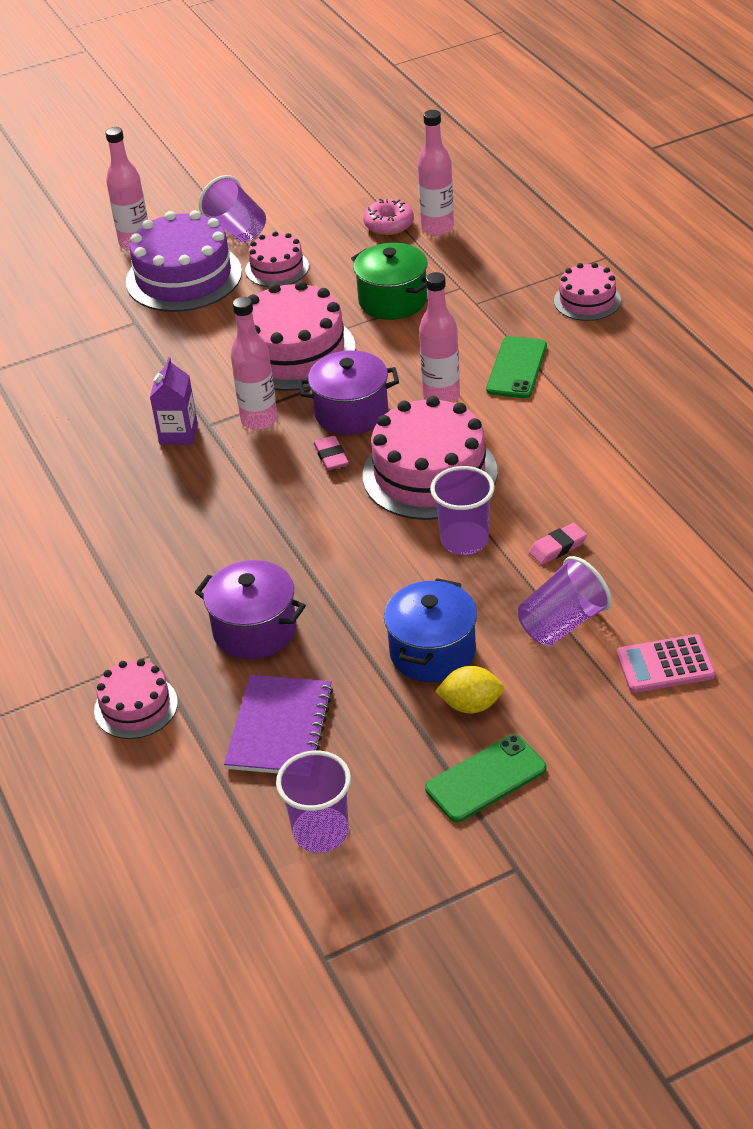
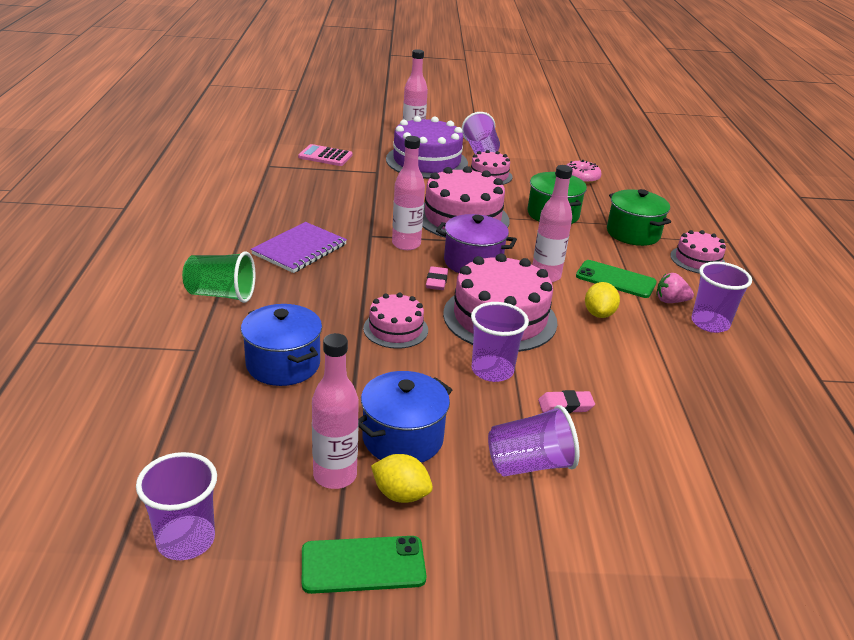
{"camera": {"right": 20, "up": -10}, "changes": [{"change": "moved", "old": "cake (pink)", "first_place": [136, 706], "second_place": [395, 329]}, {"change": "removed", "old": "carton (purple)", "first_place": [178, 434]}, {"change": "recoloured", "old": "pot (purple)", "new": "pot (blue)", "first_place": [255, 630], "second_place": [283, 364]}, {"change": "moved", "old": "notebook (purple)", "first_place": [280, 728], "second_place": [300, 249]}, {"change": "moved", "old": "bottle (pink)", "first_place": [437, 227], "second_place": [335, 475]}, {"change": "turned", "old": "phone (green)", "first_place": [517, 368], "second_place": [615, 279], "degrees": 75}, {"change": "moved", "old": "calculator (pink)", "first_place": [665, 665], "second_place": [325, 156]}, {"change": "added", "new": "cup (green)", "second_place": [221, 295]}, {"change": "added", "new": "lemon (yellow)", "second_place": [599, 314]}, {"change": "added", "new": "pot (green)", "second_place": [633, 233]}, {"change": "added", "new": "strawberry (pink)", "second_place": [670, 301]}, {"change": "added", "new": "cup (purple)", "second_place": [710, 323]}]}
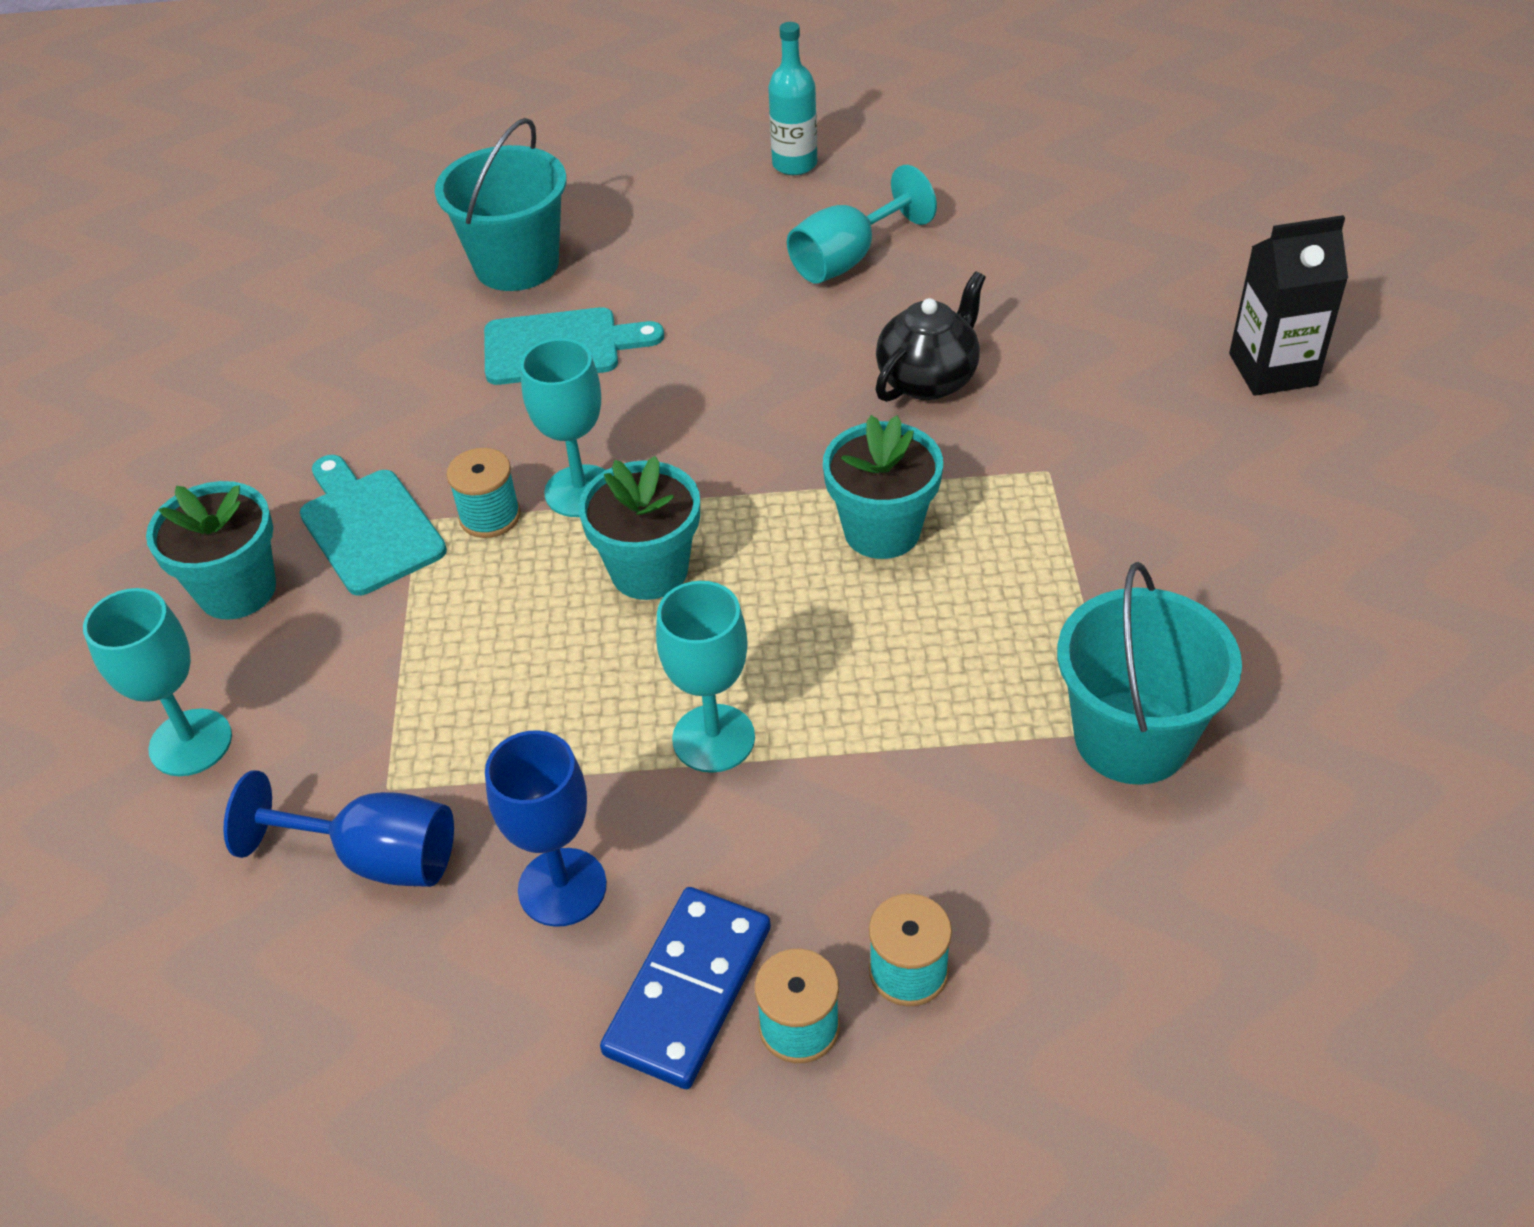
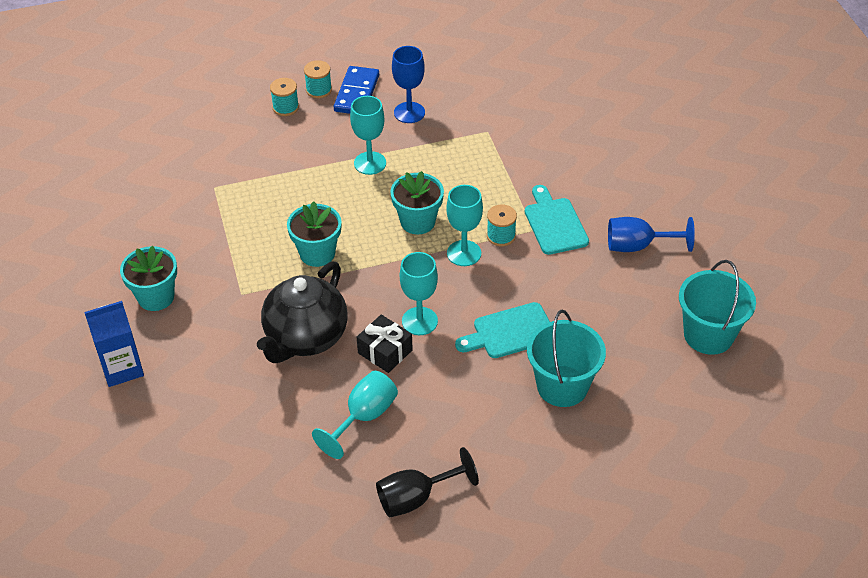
{"camera": {"right": 165, "up": 0}, "changes": [{"change": "moved", "old": "goblet (turquoise)", "first_place": [191, 742], "second_place": [419, 321]}, {"change": "moved", "old": "flower pot (turquoise)", "first_place": [237, 590], "second_place": [156, 297]}, {"change": "moved", "old": "goblet (blue)", "first_place": [376, 857], "second_place": [638, 246]}, {"change": "turned", "old": "cutting board (turquoise)", "first_place": [368, 527], "second_place": [554, 223], "degrees": -150}, {"change": "replaced", "old": "bottle (turquoise)", "new": "goblet (black)", "first_place": [794, 164], "second_place": [416, 498]}, {"change": "resized", "old": "teapot (black)", "first_place": [928, 379], "second_place": [305, 338], "factor": 1.57}, {"change": "moved", "old": "bucket (turquoise)", "first_place": [1131, 737], "second_place": [708, 335]}, {"change": "recoloured", "old": "carton (black)", "new": "carton (blue)", "first_place": [1272, 369], "second_place": [122, 368]}, {"change": "added", "new": "gift (black)", "second_place": [385, 351]}]}
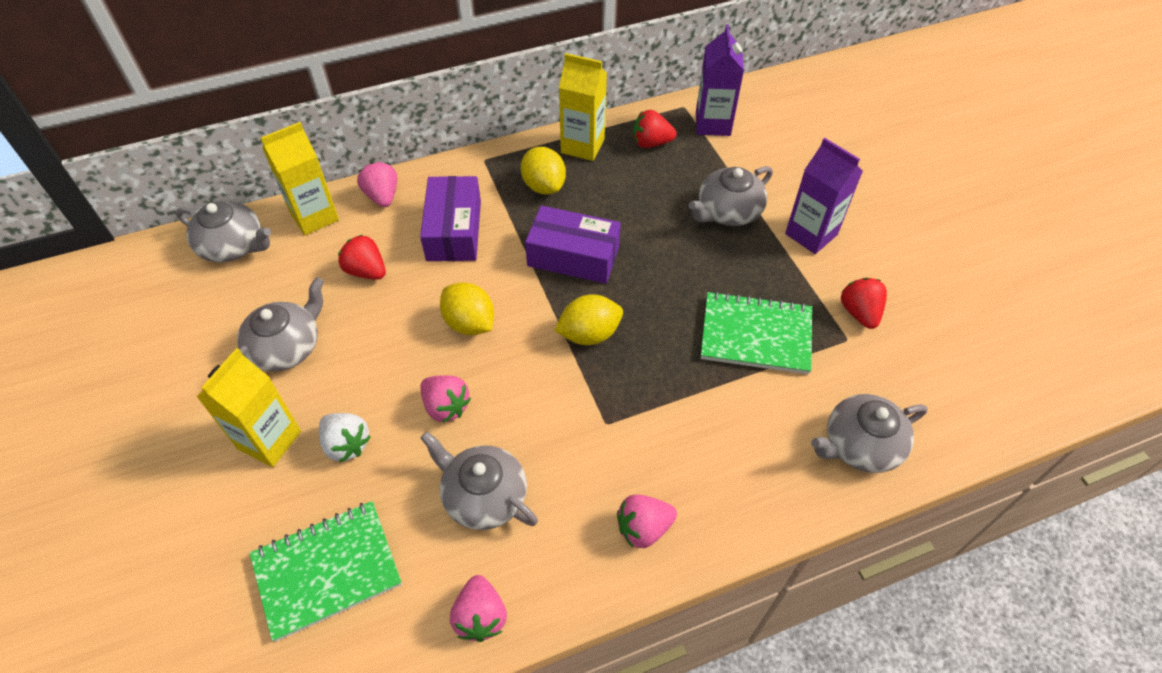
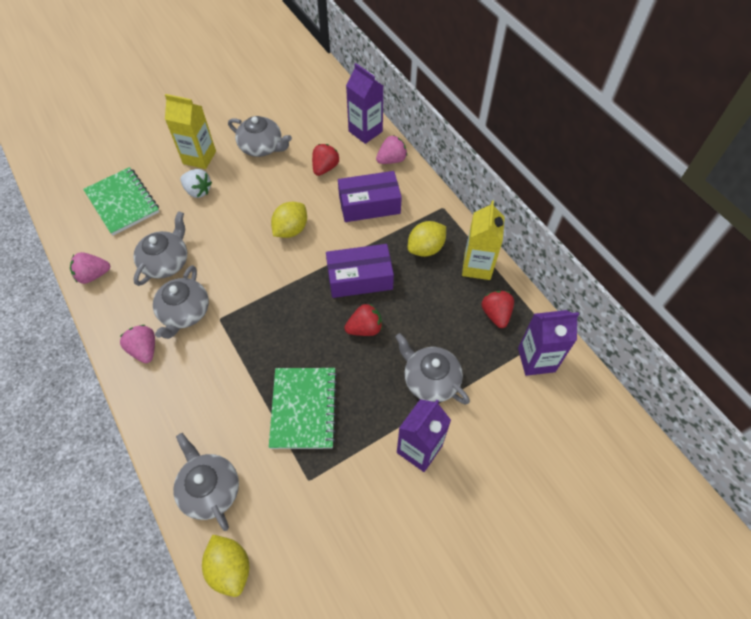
{"camera": {"right": 80, "up": 5}, "changes": [{"change": "moved", "old": "teapot (grey)", "first_place": [233, 246], "second_place": [184, 312]}, {"change": "recoloured", "old": "carton (yellow)", "new": "carton (purple)", "first_place": [314, 216], "second_place": [365, 131]}, {"change": "turned", "old": "strawberry (white)", "first_place": [346, 444], "second_place": [198, 191], "degrees": -90}, {"change": "removed", "old": "strawberry (pink)", "first_place": [446, 406]}, {"change": "turned", "old": "box (purple)", "first_place": [573, 256], "second_place": [359, 278], "degrees": 75}, {"change": "moved", "old": "lemon (yellow)", "first_place": [589, 334], "second_place": [230, 568]}, {"change": "moved", "old": "strawberry (red)", "first_place": [859, 313], "second_place": [365, 328]}]}
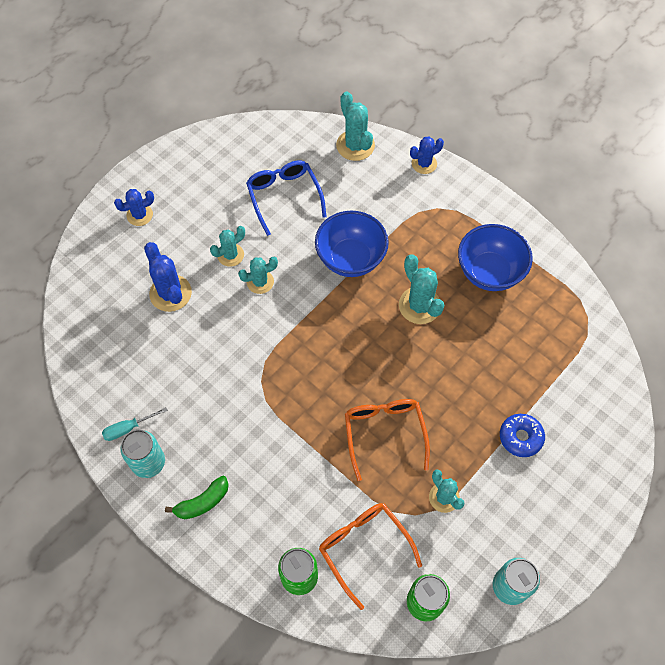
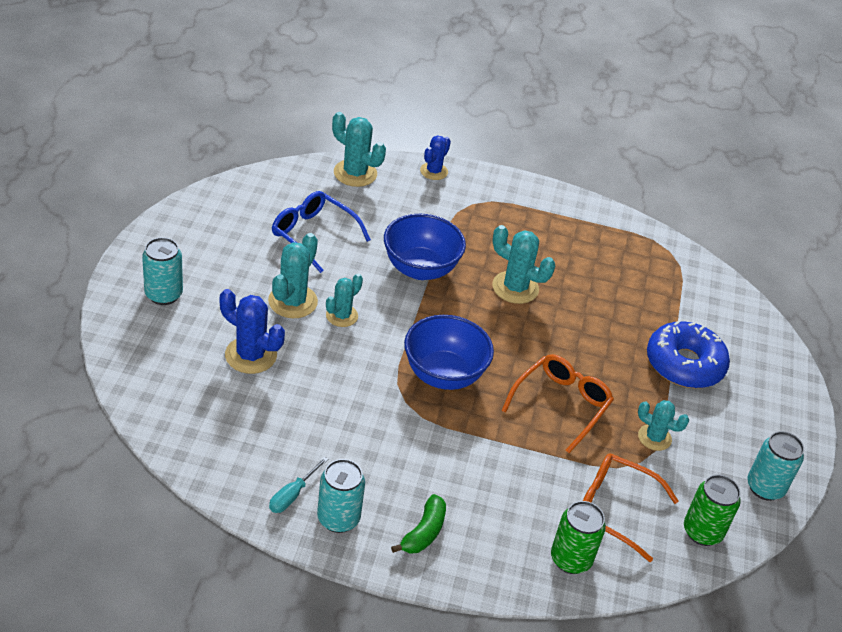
{"camera": {"right": -35, "up": -20}, "changes": [{"change": "replaced", "old": "cactus (blue)", "new": "can (turquoise)", "first_place": [139, 215], "second_place": [163, 294]}, {"change": "resized", "old": "cactus (turquoise)", "first_place": [230, 255], "second_place": [293, 301], "factor": 1.53}, {"change": "turned", "old": "glasses (orange)", "first_place": [384, 434], "second_place": [561, 405], "degrees": 75}, {"change": "moved", "old": "bowl (blue)", "first_place": [489, 272], "second_place": [443, 375]}, {"change": "resized", "old": "donut (blue)", "first_place": [520, 437], "second_place": [684, 364], "factor": 1.7}]}
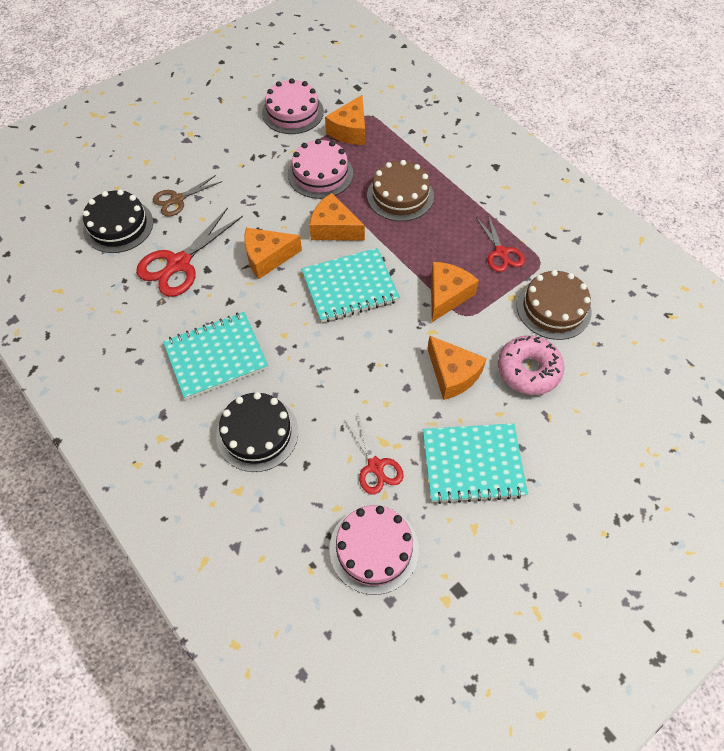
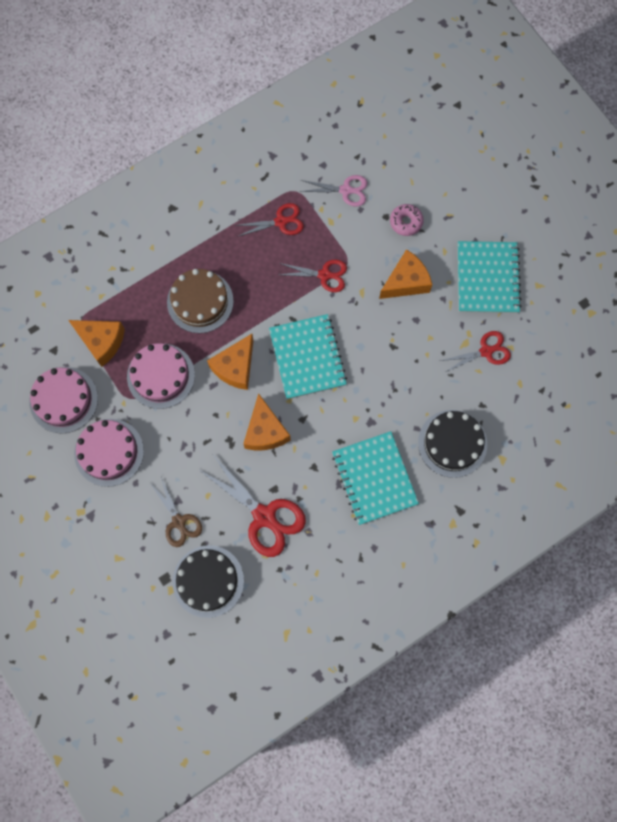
{"camera": {"right": -85, "up": 15}, "changes": [{"change": "moved", "old": "cake (pink)", "first_place": [374, 549], "second_place": [109, 452]}, {"change": "replaced", "old": "cheese (orange)", "new": "scissors (red)", "first_place": [447, 295], "second_place": [324, 275]}, {"change": "resized", "old": "donut (pink)", "first_place": [528, 370], "second_place": [406, 222], "factor": 0.62}, {"change": "replaced", "old": "cake (brown)", "new": "scissors (pink)", "first_place": [553, 308], "second_place": [345, 190]}]}
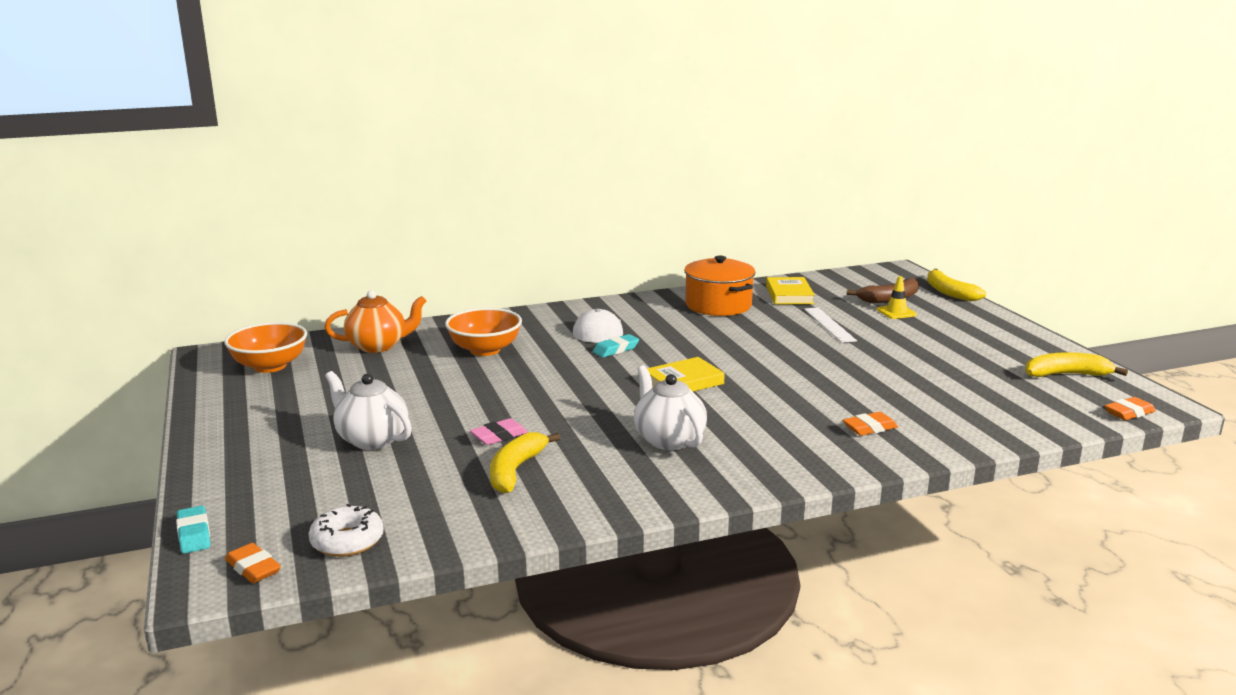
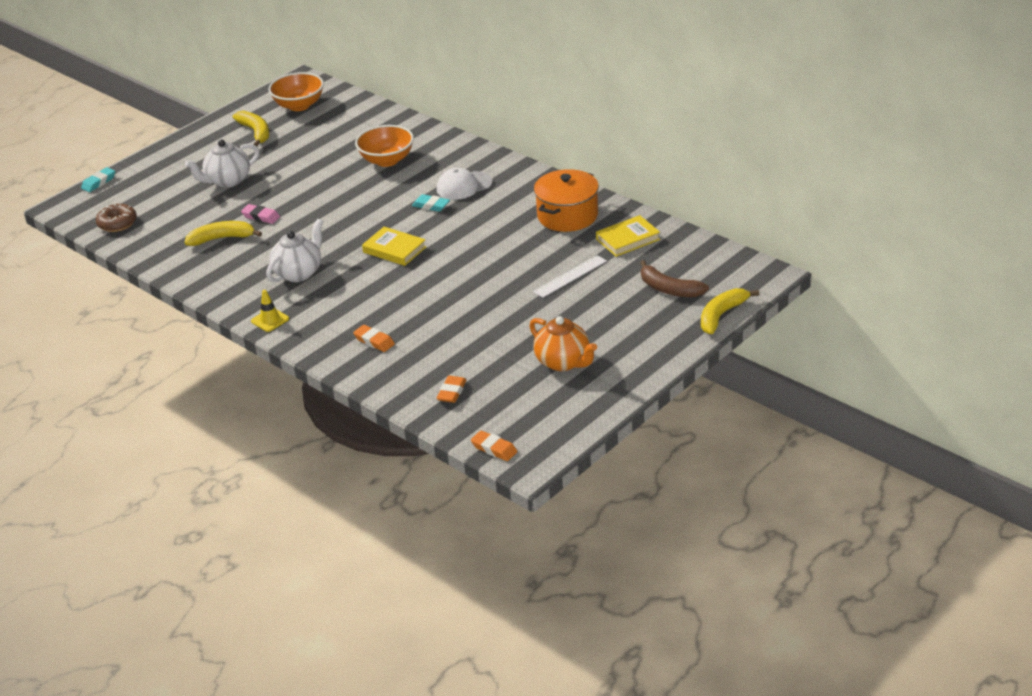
{"camera": {"right": 65, "up": 15}, "changes": [{"change": "moved", "old": "eraser (orange)", "first_place": [253, 568], "second_place": [452, 392]}, {"change": "recoloured", "old": "donut (white)", "new": "donut (brown)", "first_place": [347, 541], "second_place": [117, 223]}, {"change": "moved", "old": "teapot (orange)", "first_place": [378, 346], "second_place": [564, 362]}, {"change": "turned", "old": "teapot (white)", "first_place": [371, 439], "second_place": [227, 181], "degrees": -135}, {"change": "moved", "old": "traffic cone (yellow)", "first_place": [896, 312], "second_place": [270, 320]}, {"change": "moved", "old": "banana (yellow)", "first_place": [1066, 375], "second_place": [255, 132]}]}
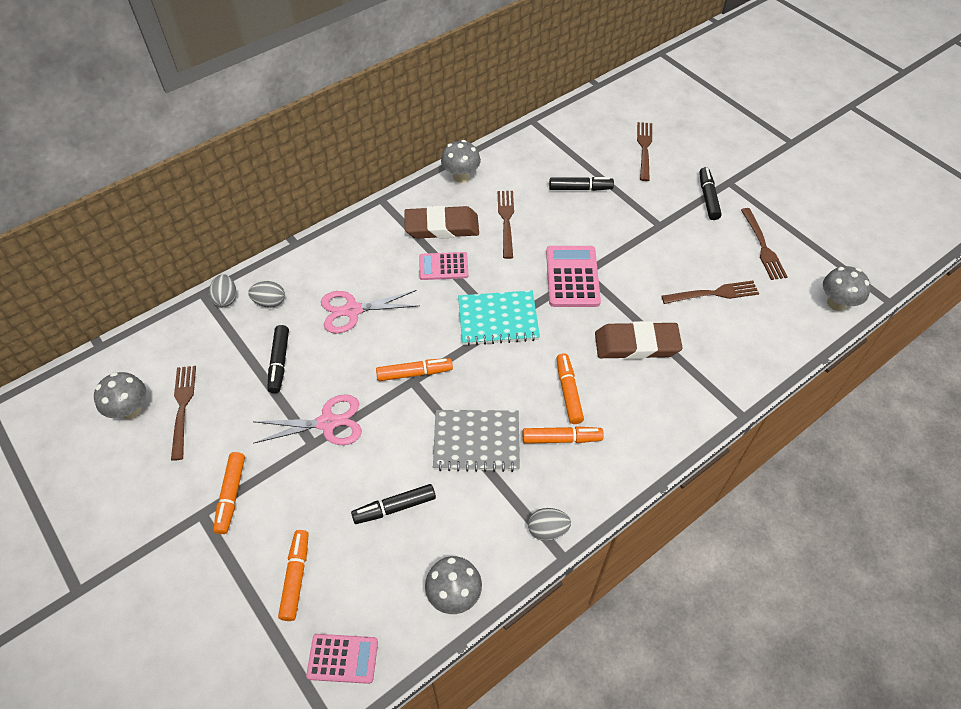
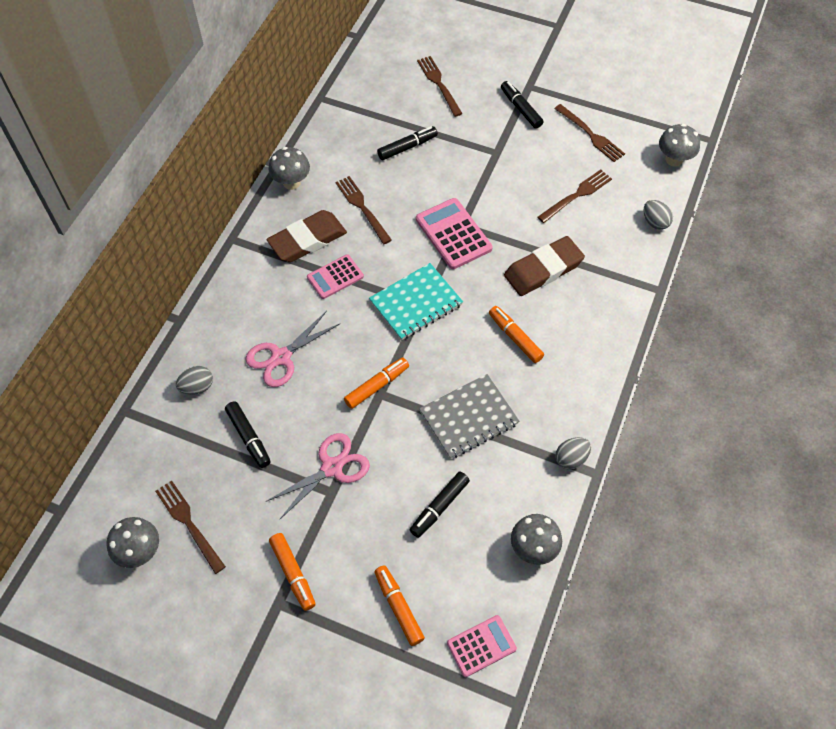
{"camera": {"right": -30, "up": 5}, "changes": [{"change": "moved", "old": "egg (grey)", "first_place": [226, 299], "second_place": [655, 222]}, {"change": "removed", "old": "marker (orange)", "first_place": [561, 439]}]}
